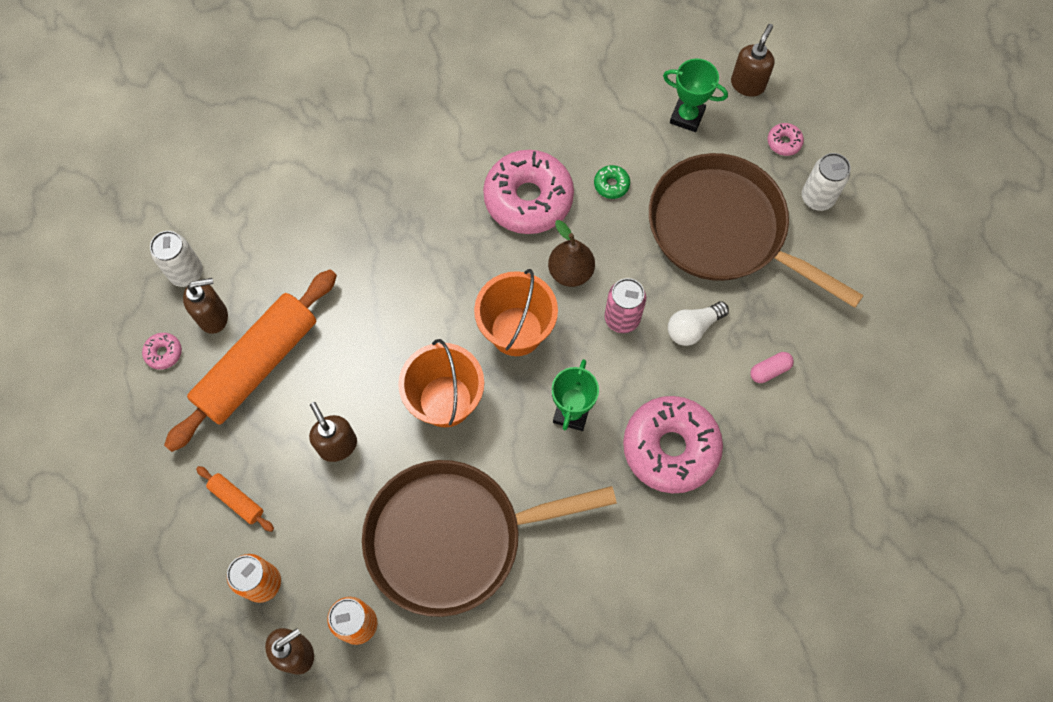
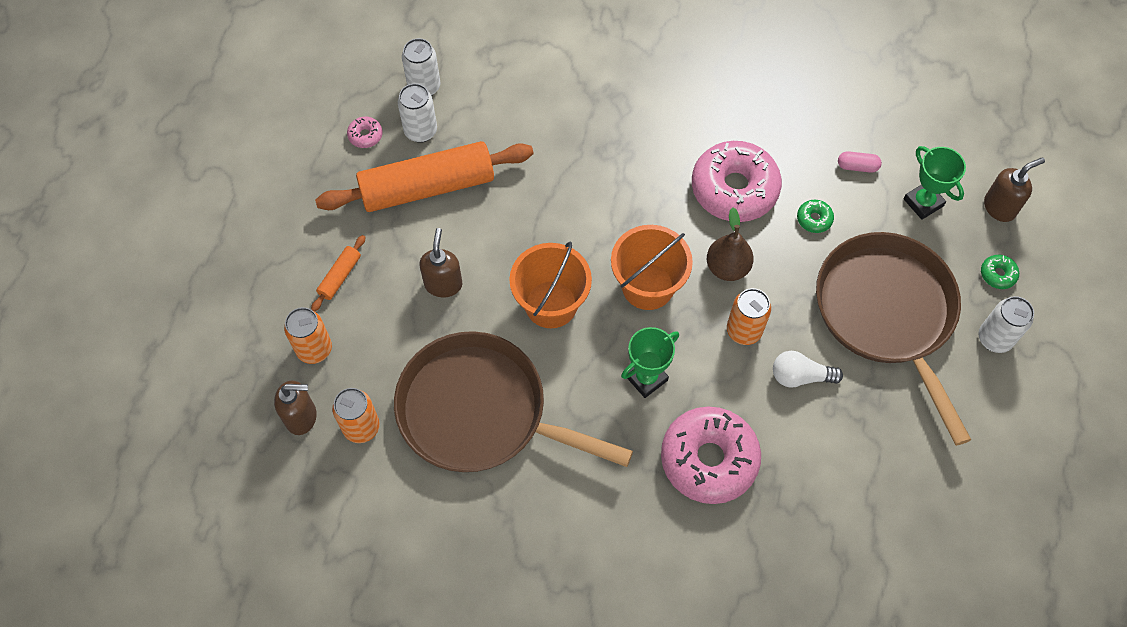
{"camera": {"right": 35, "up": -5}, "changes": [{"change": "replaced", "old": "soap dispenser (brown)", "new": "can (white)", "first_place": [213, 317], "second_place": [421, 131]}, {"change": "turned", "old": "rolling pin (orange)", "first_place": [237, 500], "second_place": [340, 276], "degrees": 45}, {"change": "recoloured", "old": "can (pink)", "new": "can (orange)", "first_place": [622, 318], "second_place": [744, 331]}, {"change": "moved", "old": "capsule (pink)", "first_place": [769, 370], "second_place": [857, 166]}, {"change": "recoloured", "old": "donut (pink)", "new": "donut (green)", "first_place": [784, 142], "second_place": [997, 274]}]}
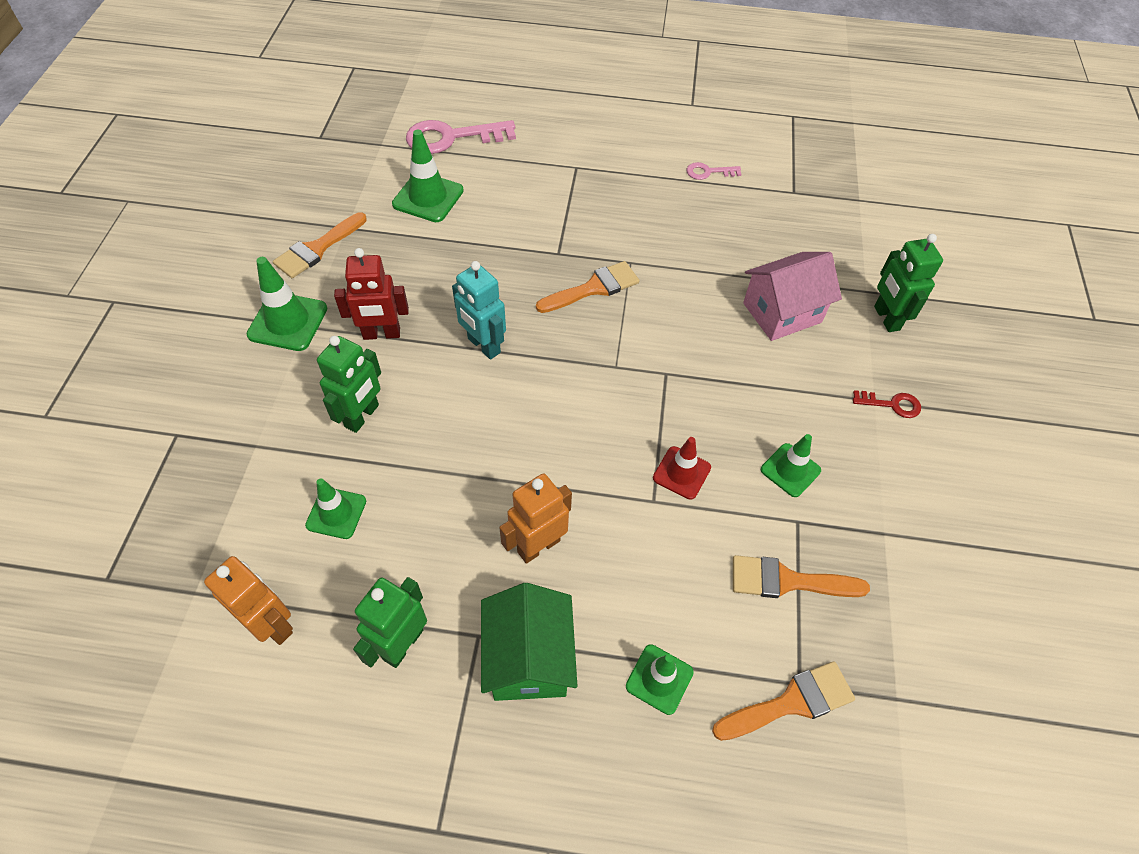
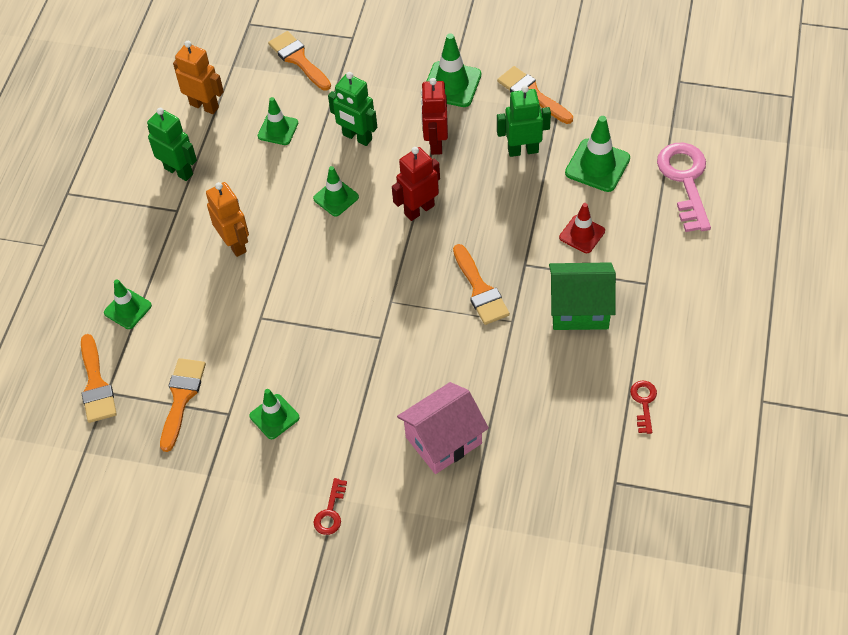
{"camera": {"right": 100, "up": 0}, "changes": [{"change": "turned", "old": "robot (orange)", "first_place": [272, 624], "second_place": [204, 106], "degrees": -105}, {"change": "recoloured", "old": "robot (turquoise)", "new": "robot (red)", "first_place": [483, 346], "second_place": [419, 210]}, {"change": "moved", "old": "house (green)", "first_place": [529, 658], "second_place": [579, 309]}, {"change": "moved", "old": "traffic cone (red)", "first_place": [681, 473], "second_place": [582, 234]}, {"change": "recoloured", "old": "key (pink)", "new": "key (red)", "first_place": [708, 172], "second_place": [644, 403]}, {"change": "turned", "old": "house (pink)", "first_place": [782, 313], "second_place": [443, 440], "degrees": 75}, {"change": "moved", "old": "robot (green)", "first_place": [886, 318], "second_place": [523, 150]}, {"change": "added", "new": "brush (orange)", "second_place": [298, 59]}, {"change": "added", "new": "traffic cone (green)", "second_place": [336, 198]}]}
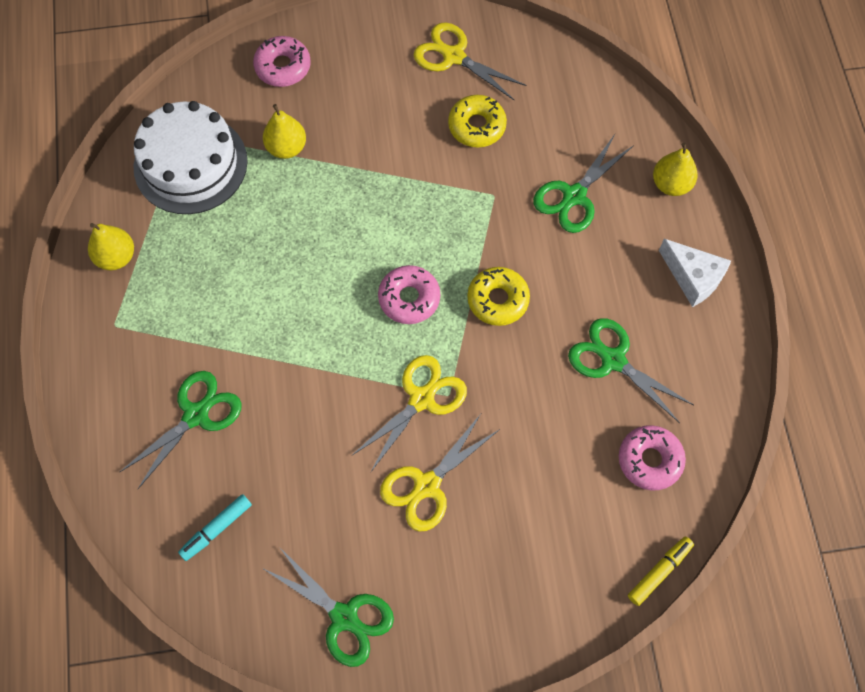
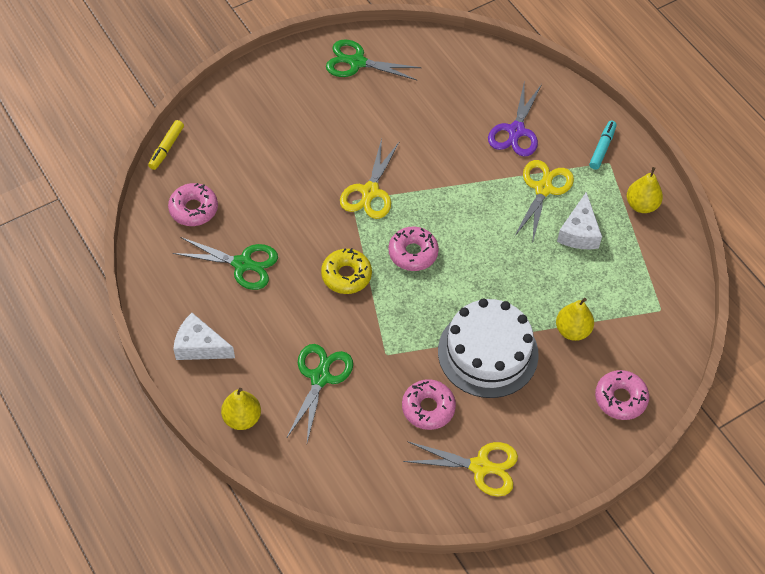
{"camera": {"right": 155, "up": -10}, "changes": [{"change": "recoloured", "old": "scissors (green)", "new": "scissors (purple)", "first_place": [196, 415], "second_place": [516, 131]}, {"change": "moved", "old": "cake (white)", "first_place": [190, 164], "second_place": [488, 353]}, {"change": "moved", "old": "marker (turquoise)", "first_place": [216, 529], "second_place": [602, 148]}, {"change": "moved", "old": "scissors (yellow)", "first_place": [427, 485], "second_place": [543, 189]}, {"change": "recoloured", "old": "donut (yellow)", "new": "donut (pink)", "first_place": [477, 126], "second_place": [428, 408]}, {"change": "added", "new": "cheese (white)", "second_place": [579, 232]}]}
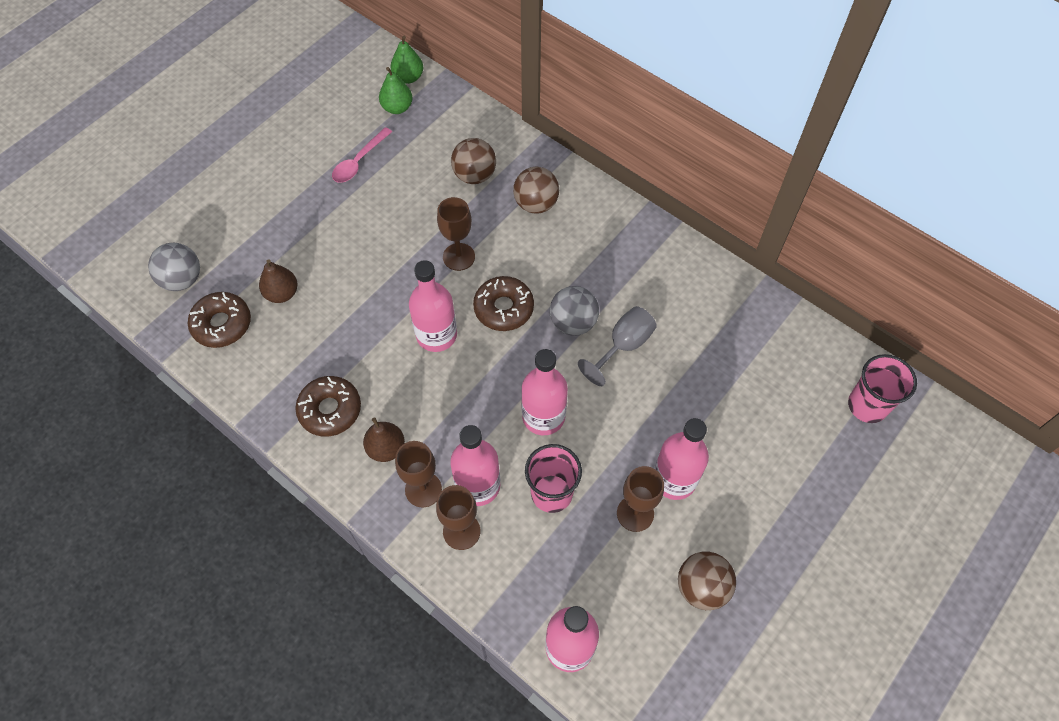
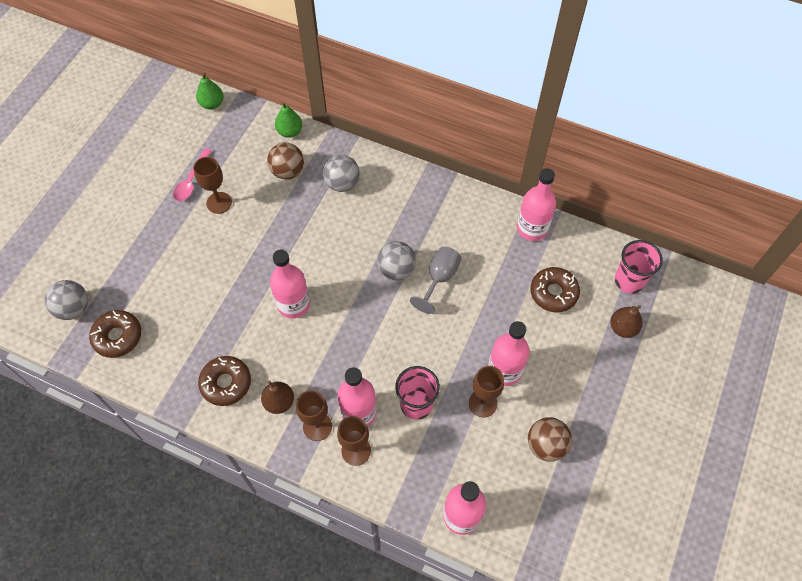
{"camera": {"right": -15, "up": 0}, "changes": [{"change": "moved", "old": "pear (brown)", "first_place": [282, 293], "second_place": [623, 328]}, {"change": "moved", "old": "pear (green)", "first_place": [397, 108], "second_place": [290, 132]}, {"change": "moved", "old": "goblet (brown)", "first_place": [459, 257], "second_place": [219, 203]}, {"change": "moved", "old": "donut (brown)", "first_place": [503, 308], "second_place": [553, 293]}, {"change": "recoloured", "old": "ball (brown)", "new": "ball (grey)", "first_place": [536, 204], "second_place": [342, 184]}, {"change": "moved", "old": "bottle (pink)", "first_place": [543, 416], "second_place": [532, 228]}]}
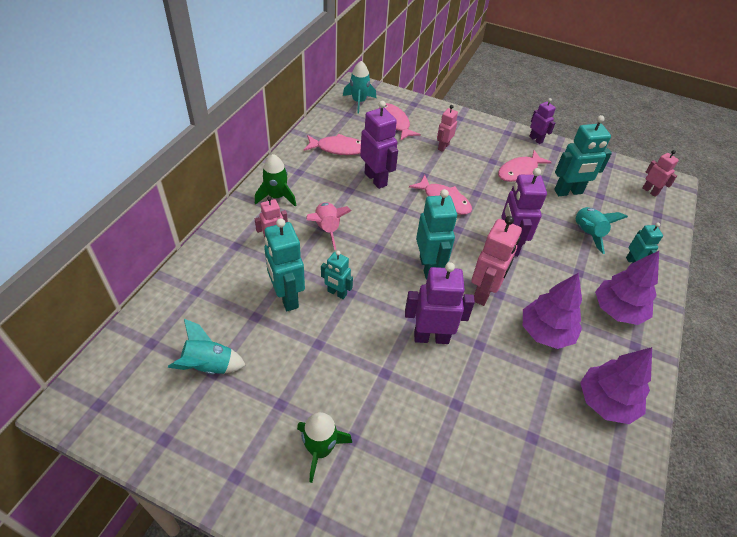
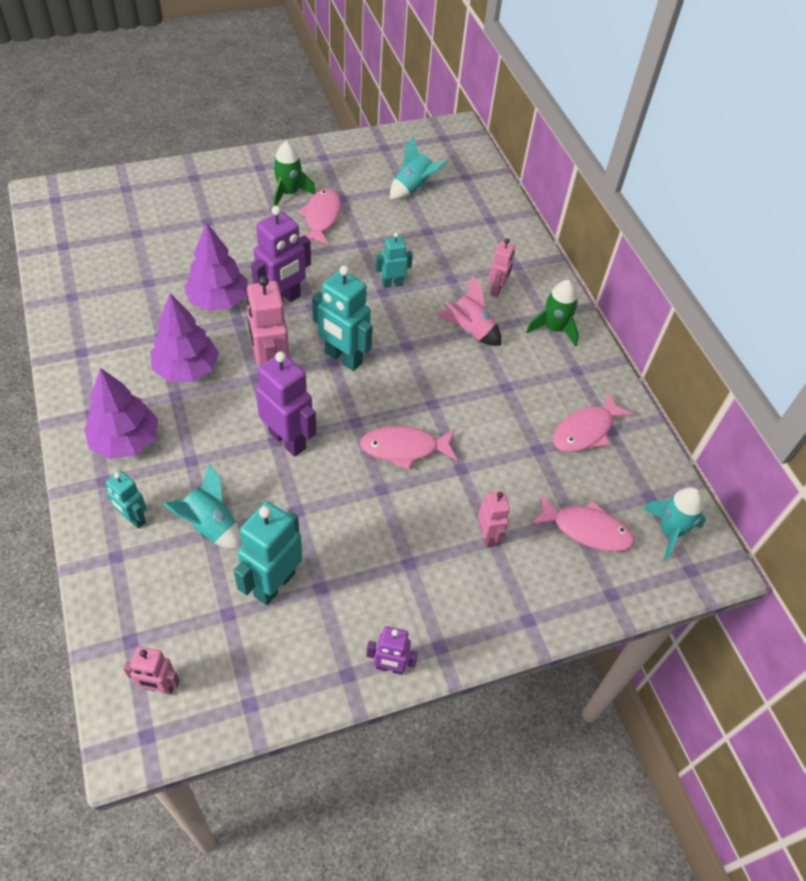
{"camera": {"right": 135, "up": 5}, "changes": [{"change": "removed", "old": "robot (turquoise)", "first_place": [287, 297]}, {"change": "removed", "old": "robot (purple)", "first_place": [376, 179]}, {"change": "moved", "old": "fish (pink)", "first_place": [519, 171], "second_place": [321, 217]}, {"change": "moved", "old": "tree (purple)", "first_place": [606, 402], "second_place": [218, 300]}]}
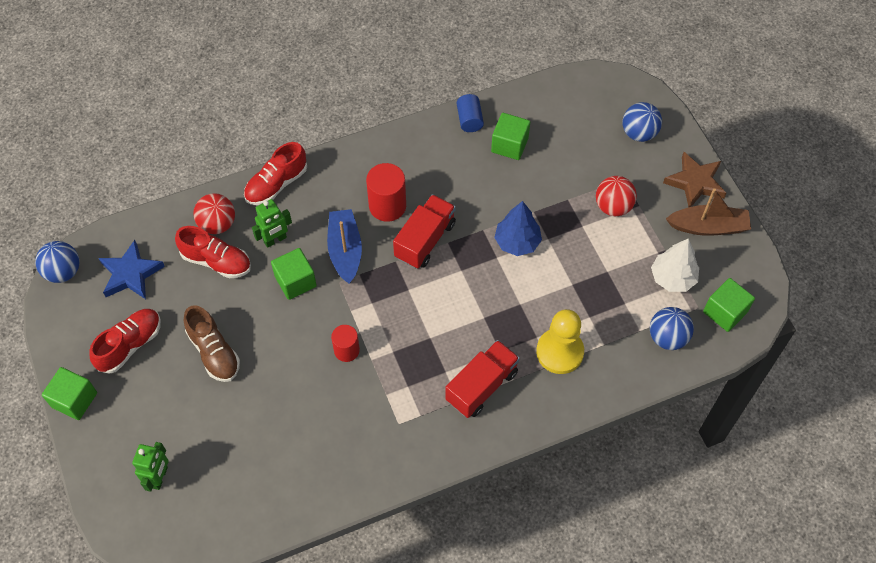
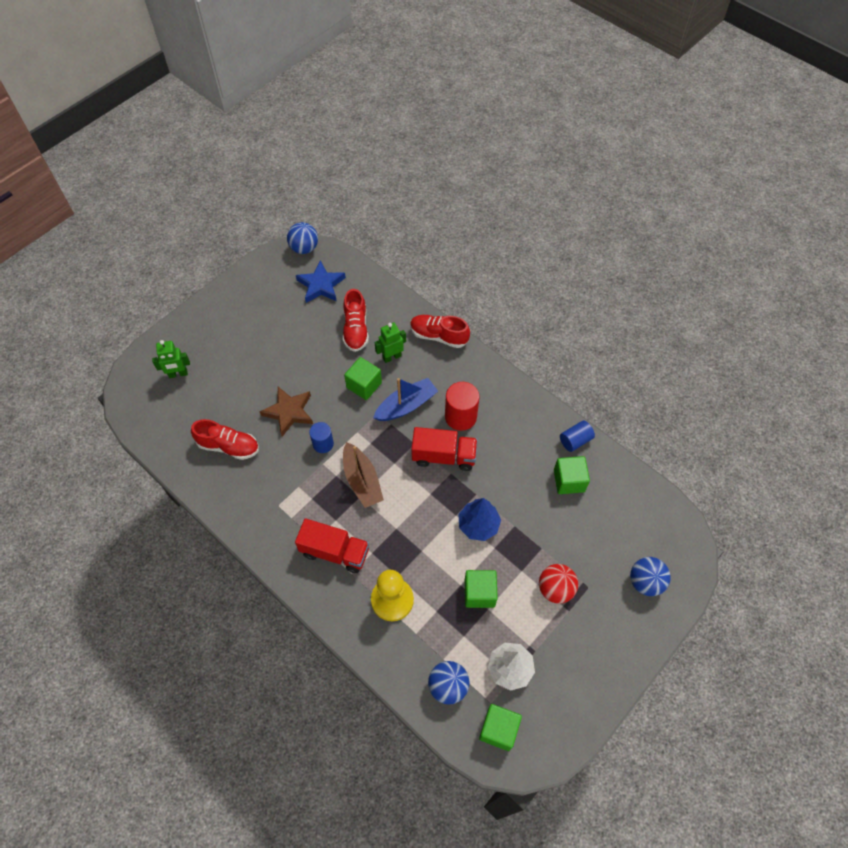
{"camera": {"right": 65, "up": 0}, "changes": [{"change": "moved", "old": "cube (green)", "first_place": [74, 400], "second_place": [479, 593]}, {"change": "moved", "old": "shoe (red)", "first_place": [130, 345], "second_place": [228, 446]}, {"change": "removed", "old": "shoe (brown)", "first_place": [214, 352]}, {"change": "removed", "old": "ball (red)", "first_place": [217, 224]}, {"change": "turned", "old": "robot (green)", "first_place": [275, 240], "second_place": [391, 357], "degrees": 120}, {"change": "recoloured", "old": "cylinder (red)", "new": "cylinder (blue)", "first_place": [346, 350], "second_place": [323, 444]}, {"change": "moved", "old": "star (brown)", "first_place": [695, 182], "second_place": [289, 412]}, {"change": "moved", "old": "boat (brown)", "first_place": [708, 227], "second_place": [362, 480]}]}
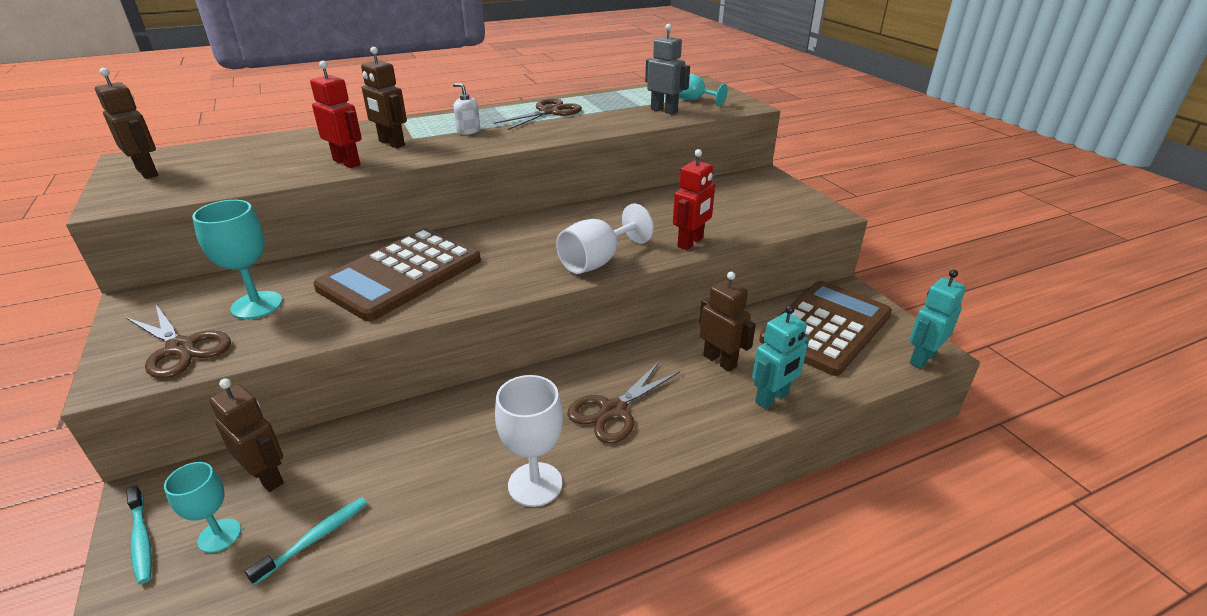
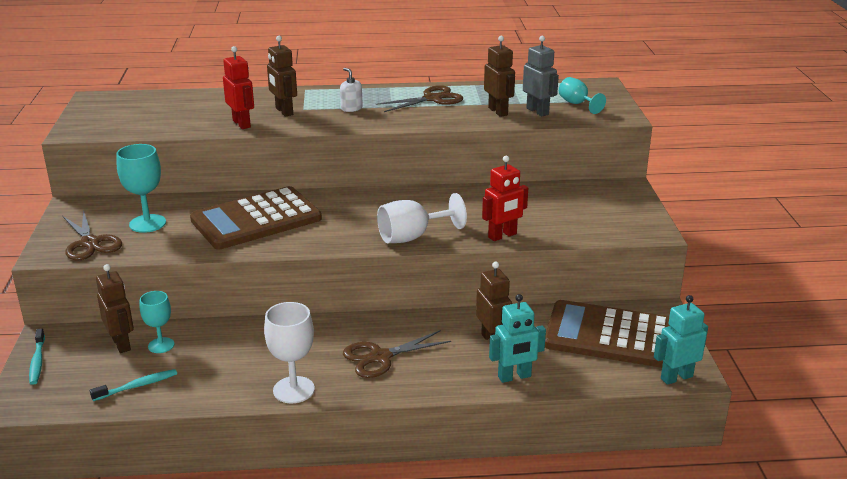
{"camera": {"right": 20, "up": -5}, "changes": [{"change": "moved", "old": "robot (brown)", "first_place": [148, 172], "second_place": [498, 111]}, {"change": "moved", "old": "goblet (turquoise)", "first_place": [219, 535], "second_place": [161, 345]}, {"change": "turned", "old": "calculator (brown)", "first_place": [826, 327], "second_place": [610, 335], "degrees": -135}]}
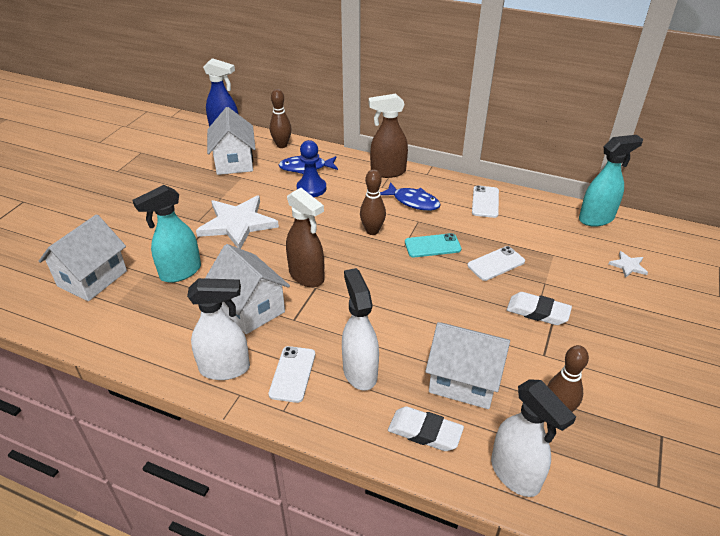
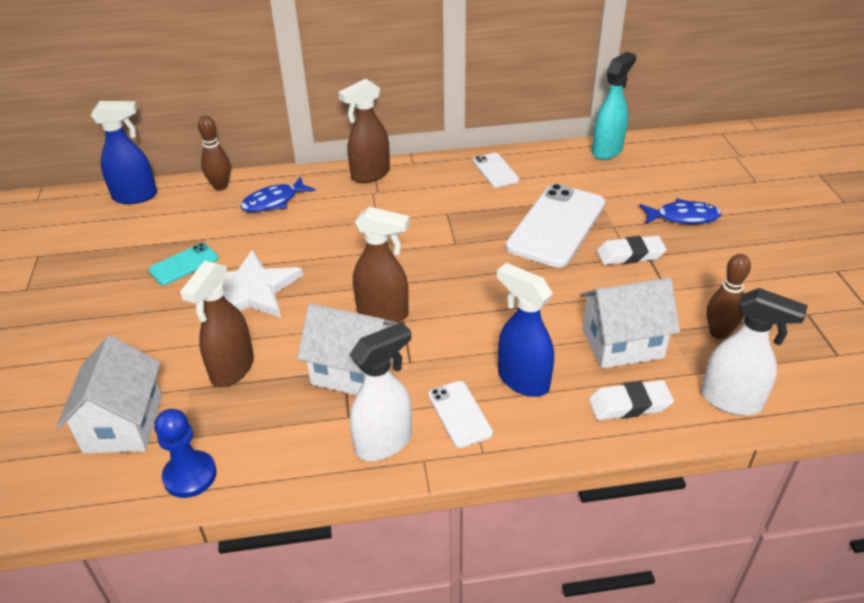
{"camera": {"right": -30, "up": 0}, "changes": [{"change": "recoloured", "old": "spray bottle (turquoise)", "new": "spray bottle (brown)", "first_place": [180, 272], "second_place": [232, 370]}, {"change": "removed", "old": "house (white)", "first_place": [234, 162]}, {"change": "moved", "old": "pawn (blue)", "first_place": [311, 188], "second_place": [190, 475]}, {"change": "recoloured", "old": "spray bottle (white)", "new": "spray bottle (blue)", "first_place": [360, 371], "second_place": [522, 380]}, {"change": "removed", "old": "bowling pin (brown)", "first_place": [372, 231]}, {"change": "moved", "old": "fish (blue)", "first_place": [413, 201], "second_place": [683, 217]}, {"change": "moved", "old": "phone (turquoise)", "first_place": [432, 246], "second_place": [184, 264]}, {"change": "resized", "old": "phone (white)", "first_place": [496, 264], "second_place": [556, 226], "factor": 2.01}, {"change": "removed", "old": "star (white)", "first_place": [628, 265]}]}
